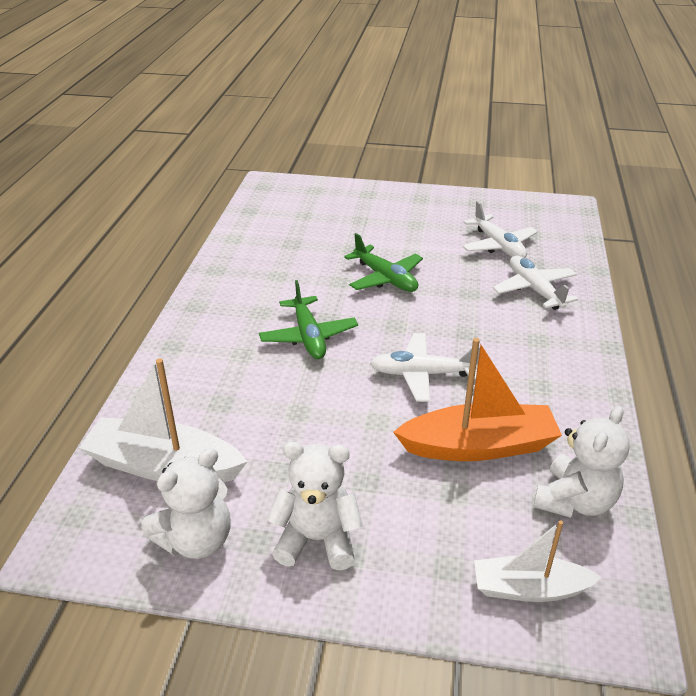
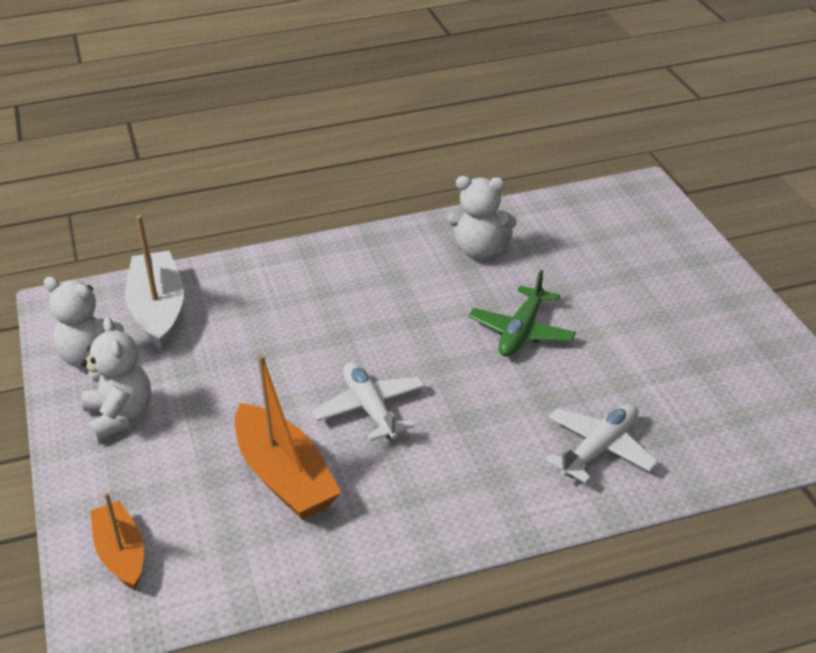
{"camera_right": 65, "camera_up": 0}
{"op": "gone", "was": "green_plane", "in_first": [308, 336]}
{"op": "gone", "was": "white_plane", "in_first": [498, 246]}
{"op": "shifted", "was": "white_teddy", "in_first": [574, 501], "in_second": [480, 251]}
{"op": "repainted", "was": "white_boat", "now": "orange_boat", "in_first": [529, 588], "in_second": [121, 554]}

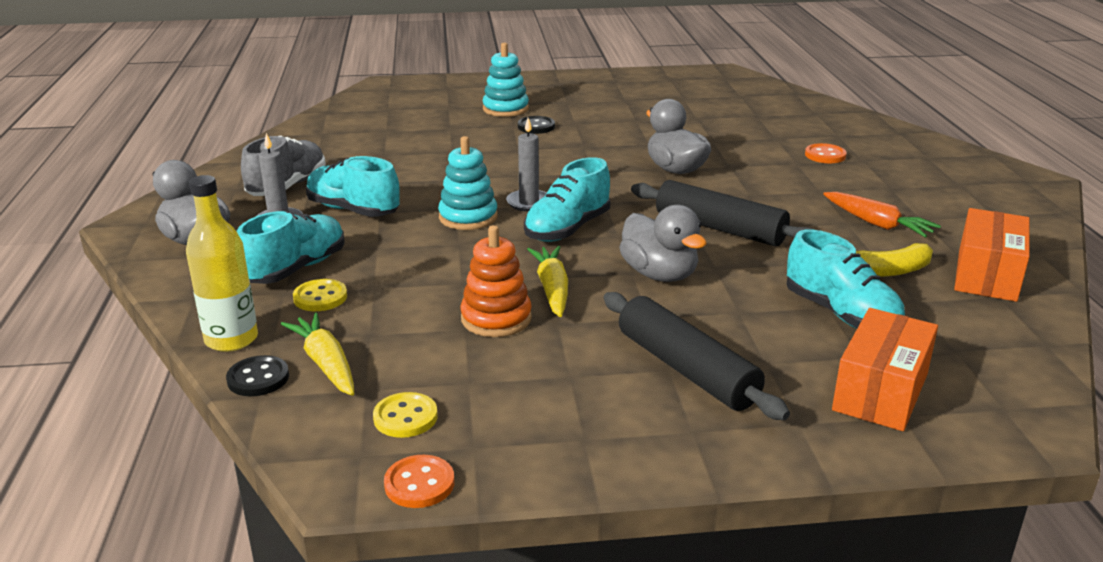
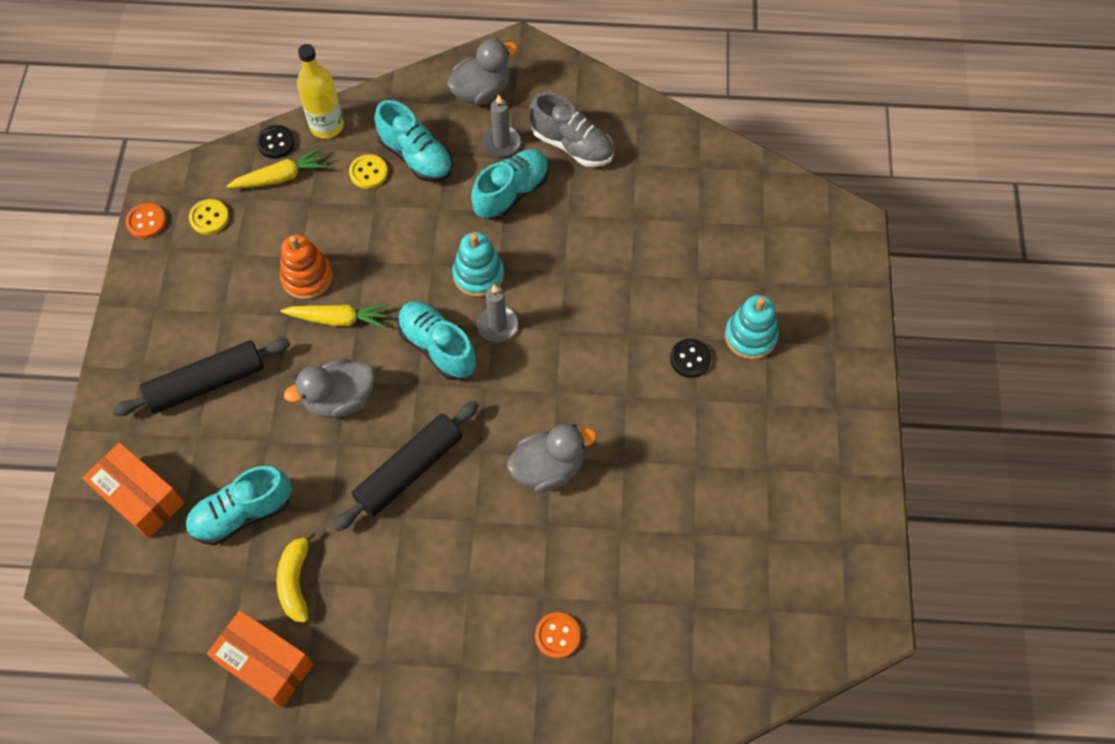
{"camera_right": 100, "camera_up": 35}
{"op": "gone", "was": "orange_toy_carrot", "in_first": [877, 224]}

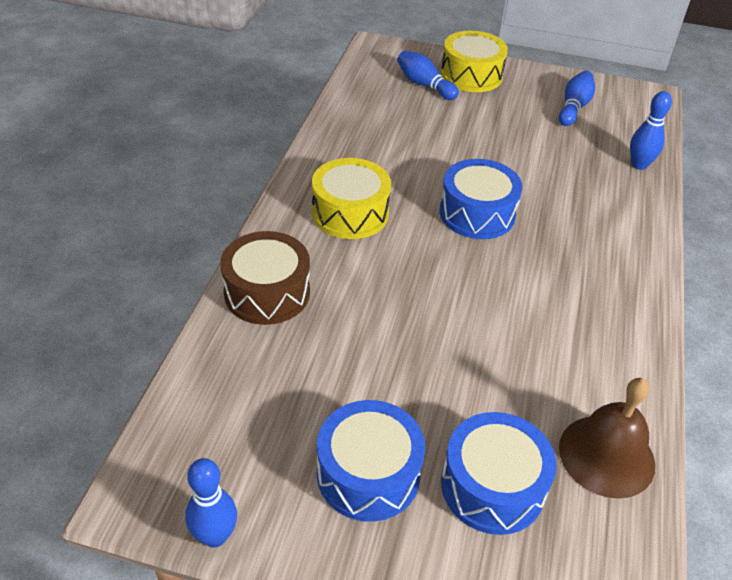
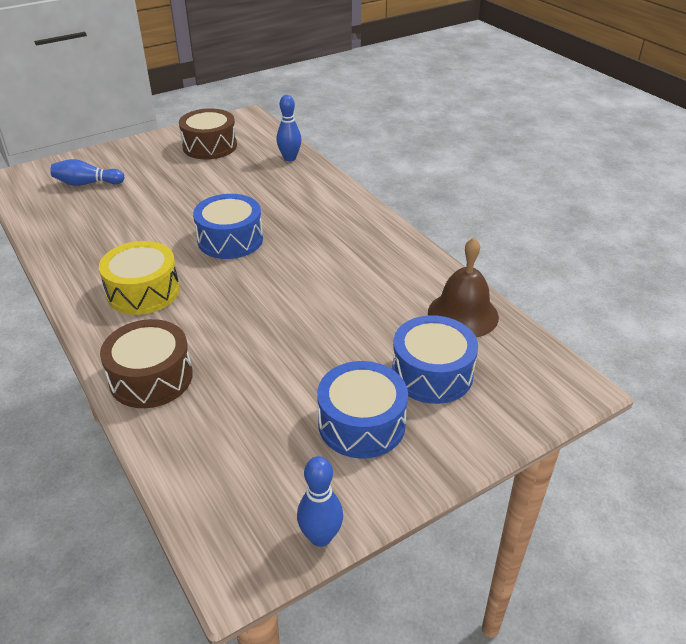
{"camera_right": -45, "camera_up": -5}
{"op": "gone", "was": "yellow_drum", "in_first": [471, 75]}
{"op": "swapped", "was": "cobalt_bowling_pin", "now": "brown_drum", "in_first": [574, 107], "in_second": [210, 146]}

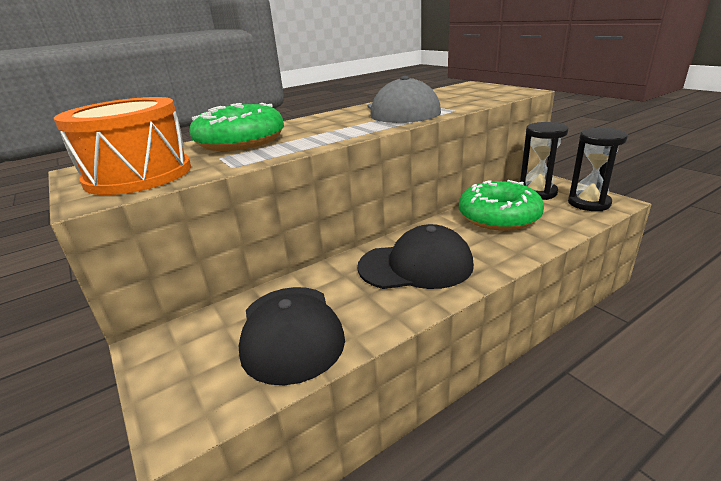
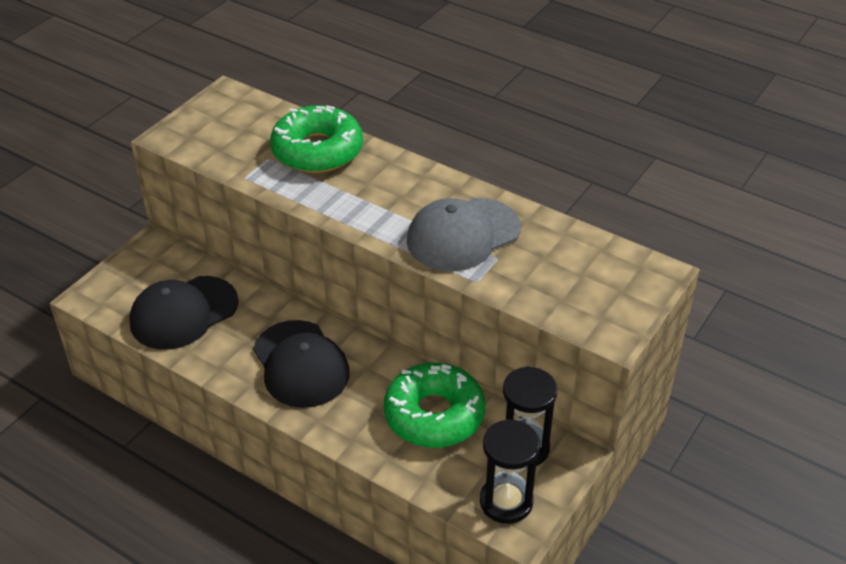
{"camera_right": 65, "camera_up": 15}
{"op": "gone", "was": "orange_drum", "in_first": [139, 175]}

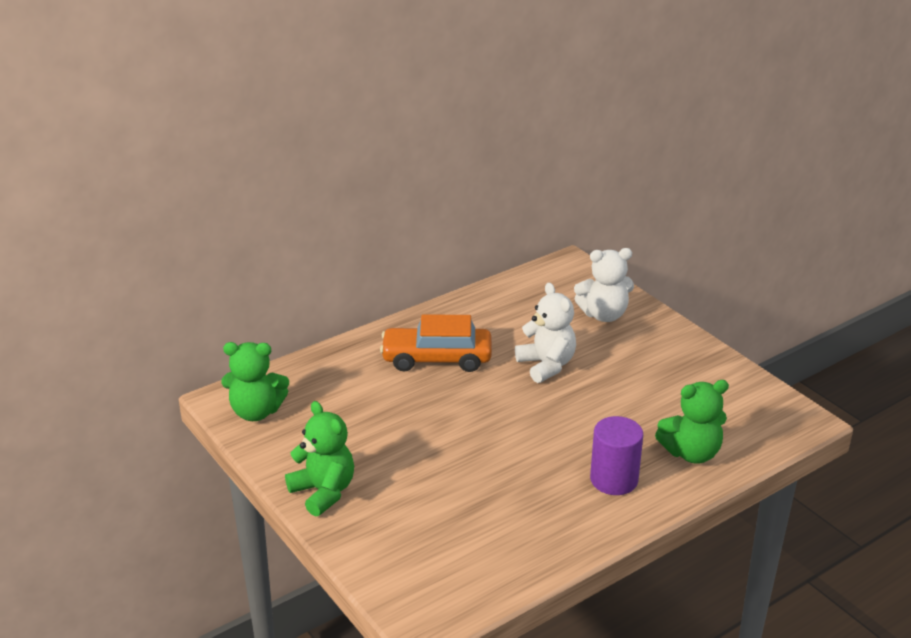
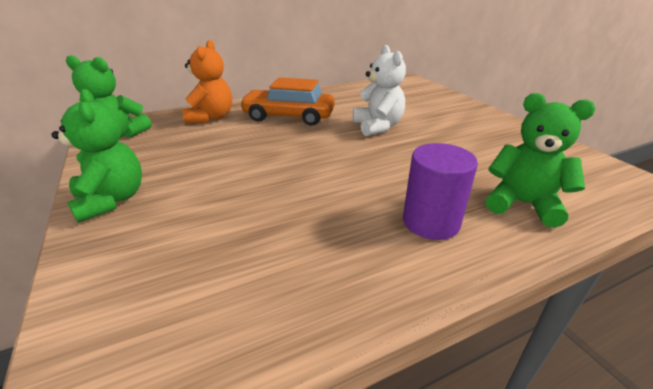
{"camera_right": 10, "camera_up": 0}
{"op": "gone", "was": "white_teddy", "in_first": [604, 315]}
{"op": "new", "now": "orange_teddy", "in_second": [211, 117]}
{"op": "rotated", "was": "green_teddy", "in_first": [691, 453], "in_second": [522, 204], "clockwise": -150}

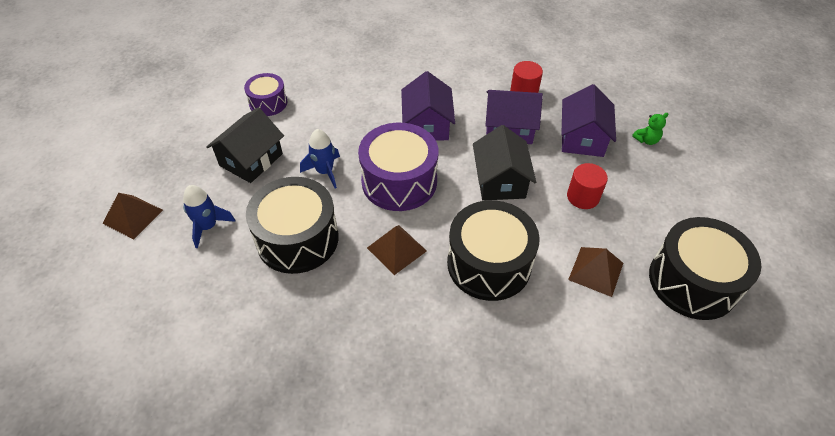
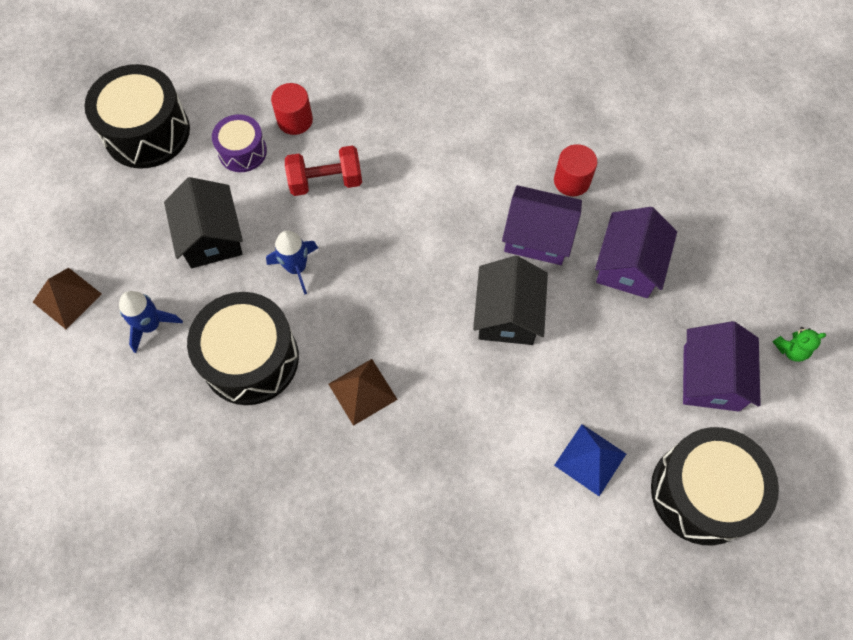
{"camera_right": 10, "camera_up": 15}
{"op": "gone", "was": "royal_purple_drum", "in_first": [399, 181]}
{"op": "new", "now": "crimson_dumbbell", "in_second": [326, 181]}
{"op": "shifted", "was": "royal_purple_house", "in_first": [427, 125], "in_second": [711, 378]}
{"op": "shifted", "was": "ebony_drum", "in_first": [489, 264], "in_second": [147, 132]}
{"op": "shifted", "was": "crimson_solid_cylinder", "in_first": [583, 197], "in_second": [295, 120]}
{"op": "shifted", "was": "green_teddy", "in_first": [646, 140], "in_second": [790, 350]}
{"op": "repainted", "was": "brown_solid_pyramid", "now": "cobalt_solid_pyramid", "in_first": [596, 271], "in_second": [590, 459]}
{"op": "rotated", "was": "ebony_house", "in_first": [251, 160], "in_second": [211, 237], "clockwise": -60}

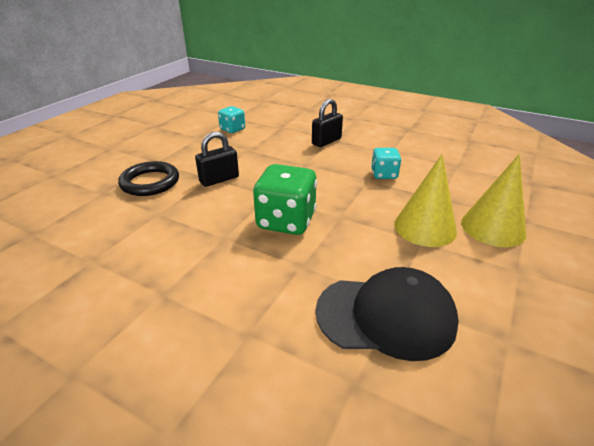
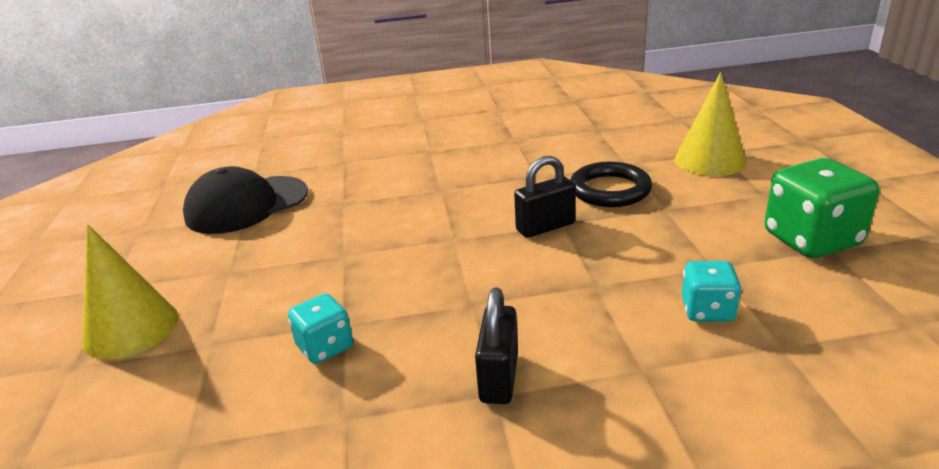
{"camera_right": 145, "camera_up": -5}
{"op": "shifted", "was": "green_die", "in_first": [286, 221], "in_second": [811, 240]}
{"op": "shifted", "was": "yellow_cone_shape", "in_first": [425, 227], "in_second": [709, 160]}
{"op": "rotated", "was": "ebony_lock", "in_first": [219, 179], "in_second": [545, 227], "clockwise": 45}

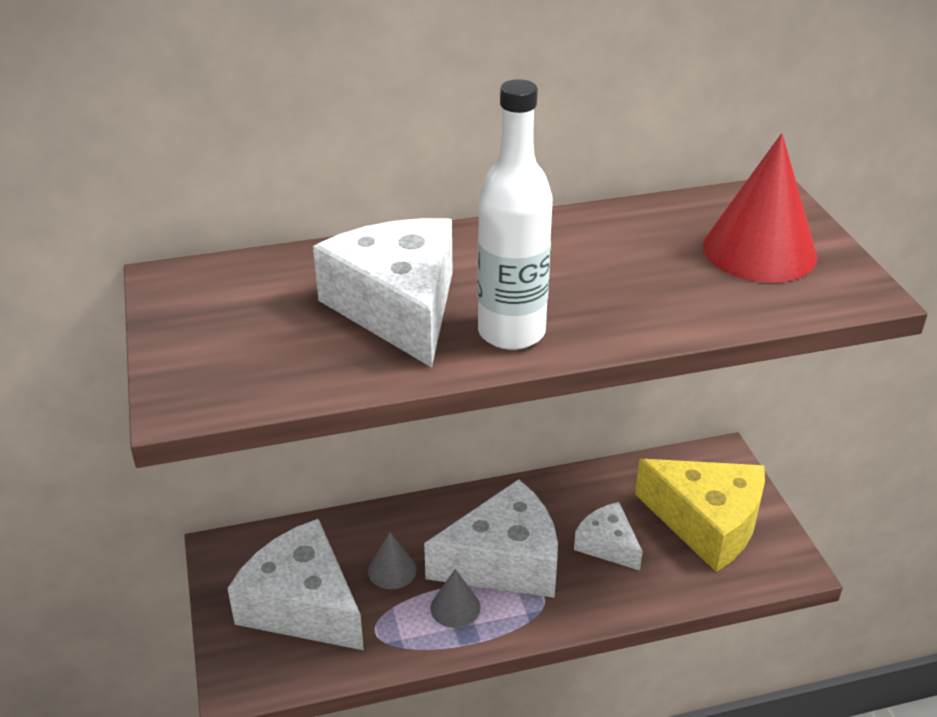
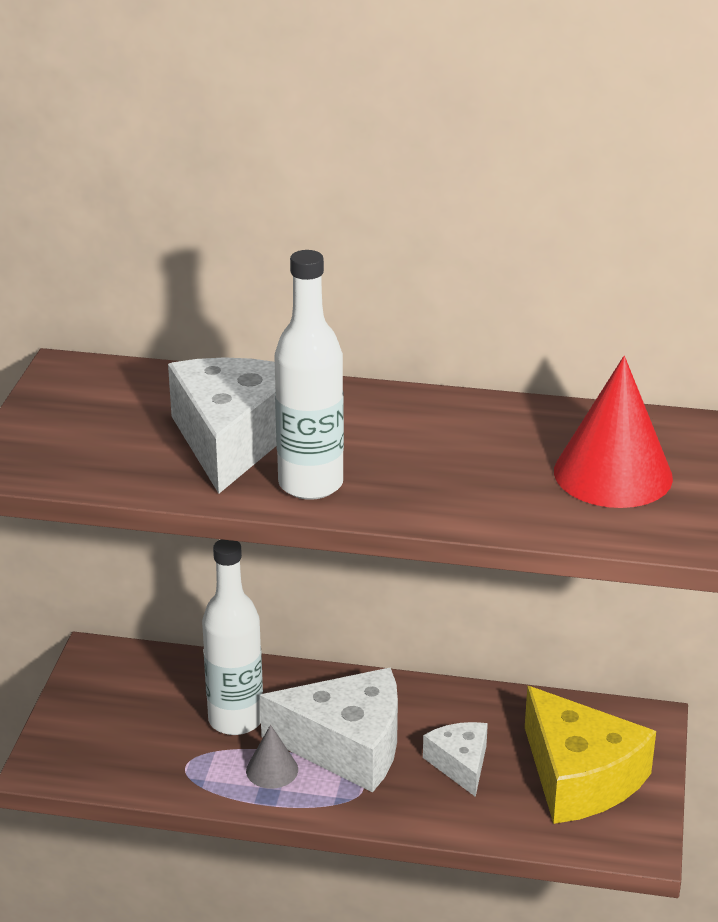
{"camera_right": 25, "camera_up": -5}
{"op": "gone", "was": "white_piece_of_cheese", "in_first": [302, 605]}
{"op": "swapped", "was": "ash-grey_cone_shape", "now": "white_flask", "in_first": [392, 570], "in_second": [235, 720]}

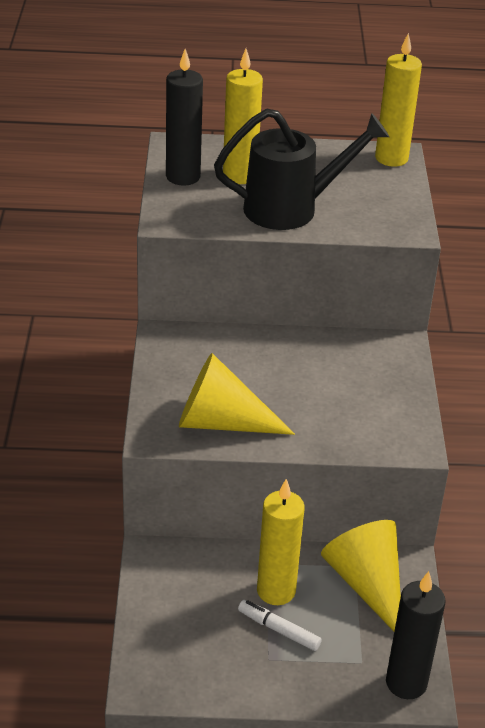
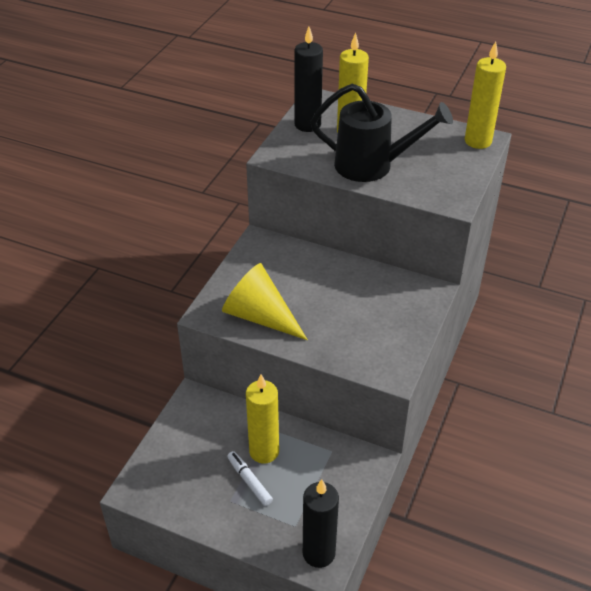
{"camera_right": 25, "camera_up": 5}
{"op": "gone", "was": "yellow_cone_shape", "in_first": [367, 584]}

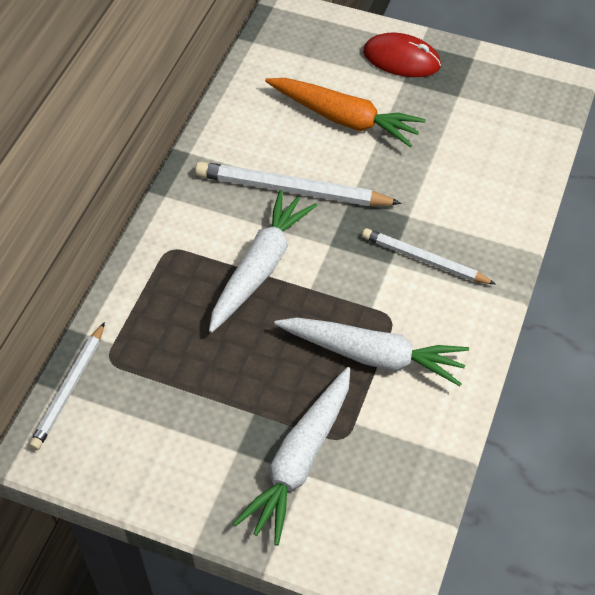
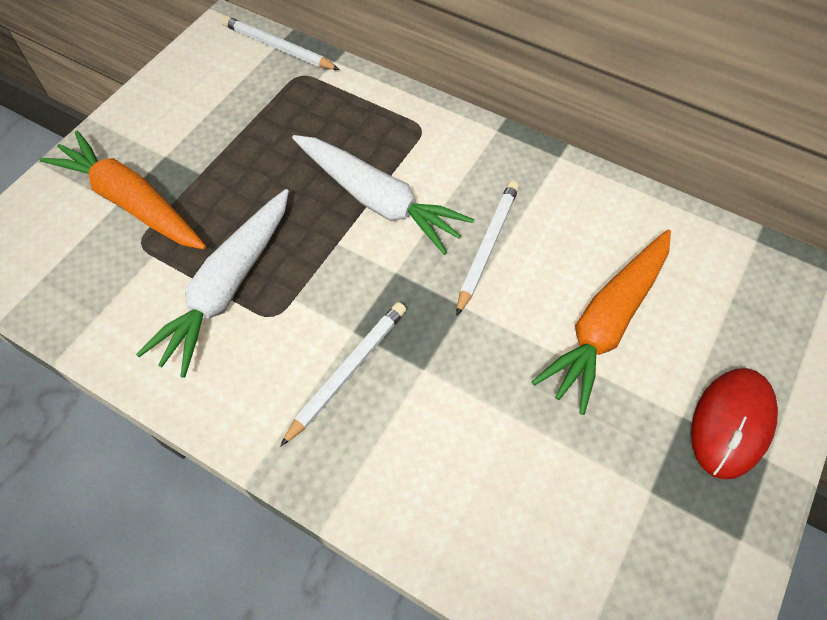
{"camera_right": 100, "camera_up": 5}
{"op": "repainted", "was": "white_toy_carrot", "now": "orange_toy_carrot", "in_first": [299, 461], "in_second": [131, 202]}
{"op": "scaled", "was": "white_lead_pencil", "in_first": [292, 190], "in_second": [487, 246], "ratio": 0.65}

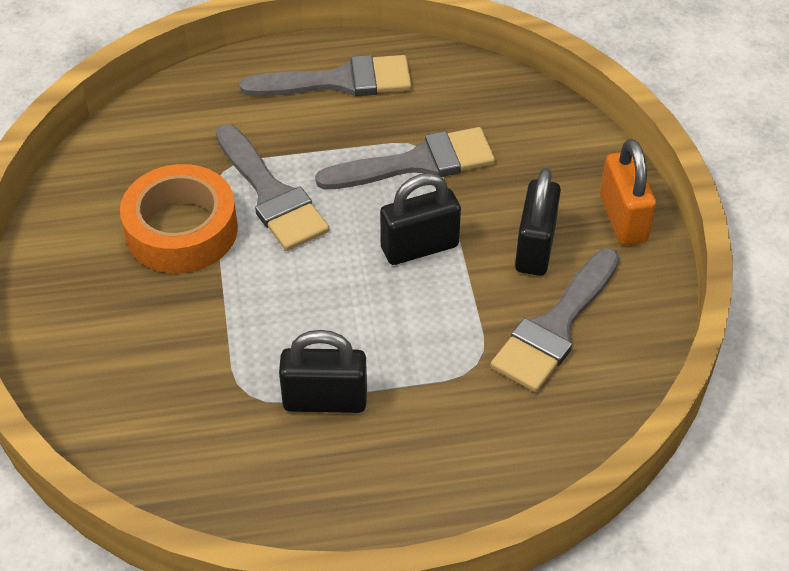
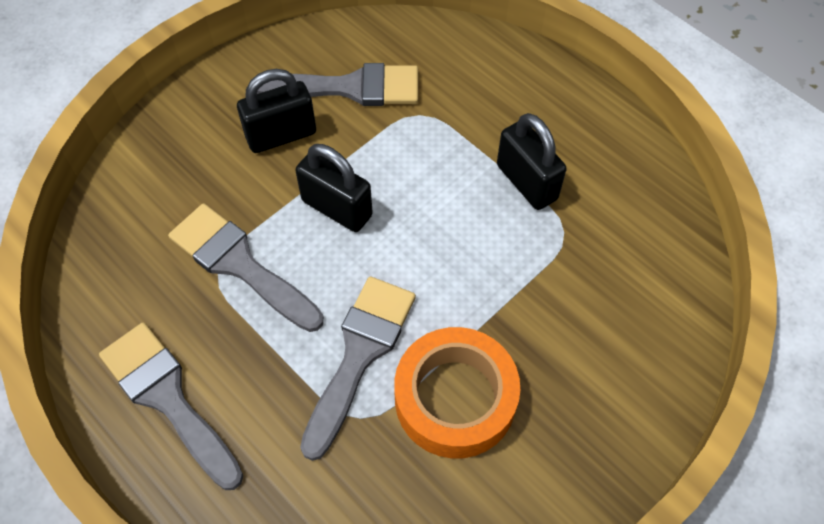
{"camera_right": -125, "camera_up": 10}
{"op": "gone", "was": "orange_lock", "in_first": [623, 219]}

